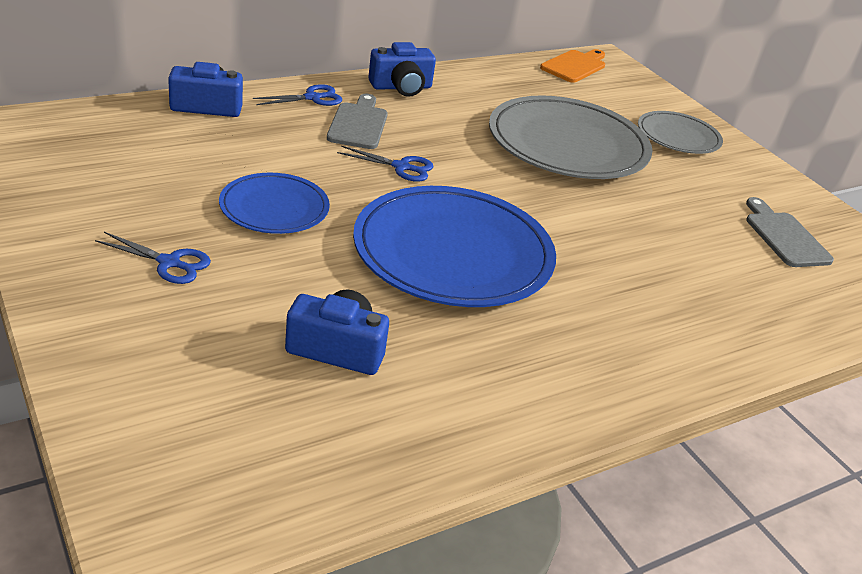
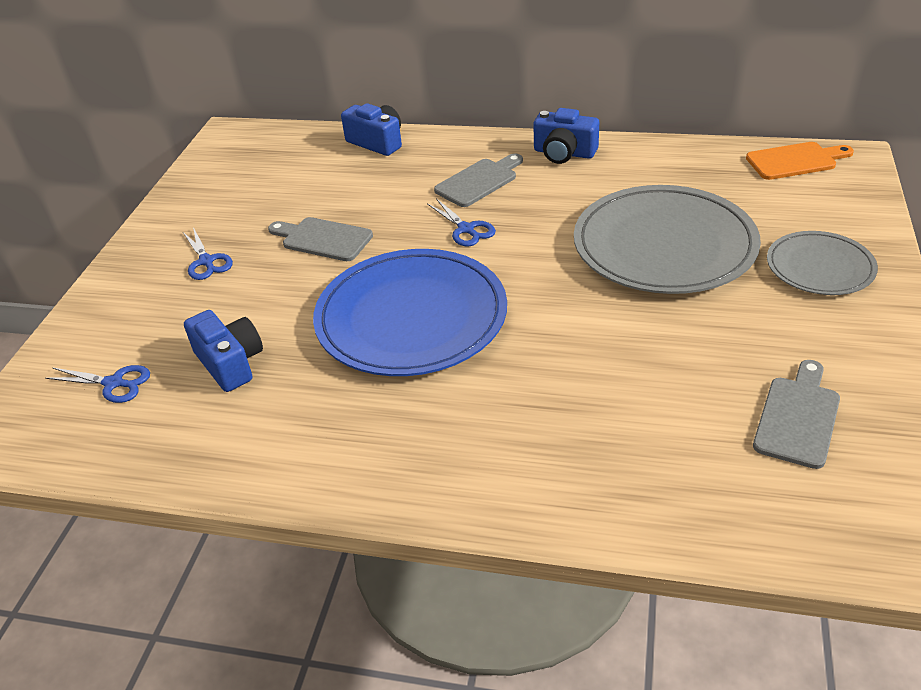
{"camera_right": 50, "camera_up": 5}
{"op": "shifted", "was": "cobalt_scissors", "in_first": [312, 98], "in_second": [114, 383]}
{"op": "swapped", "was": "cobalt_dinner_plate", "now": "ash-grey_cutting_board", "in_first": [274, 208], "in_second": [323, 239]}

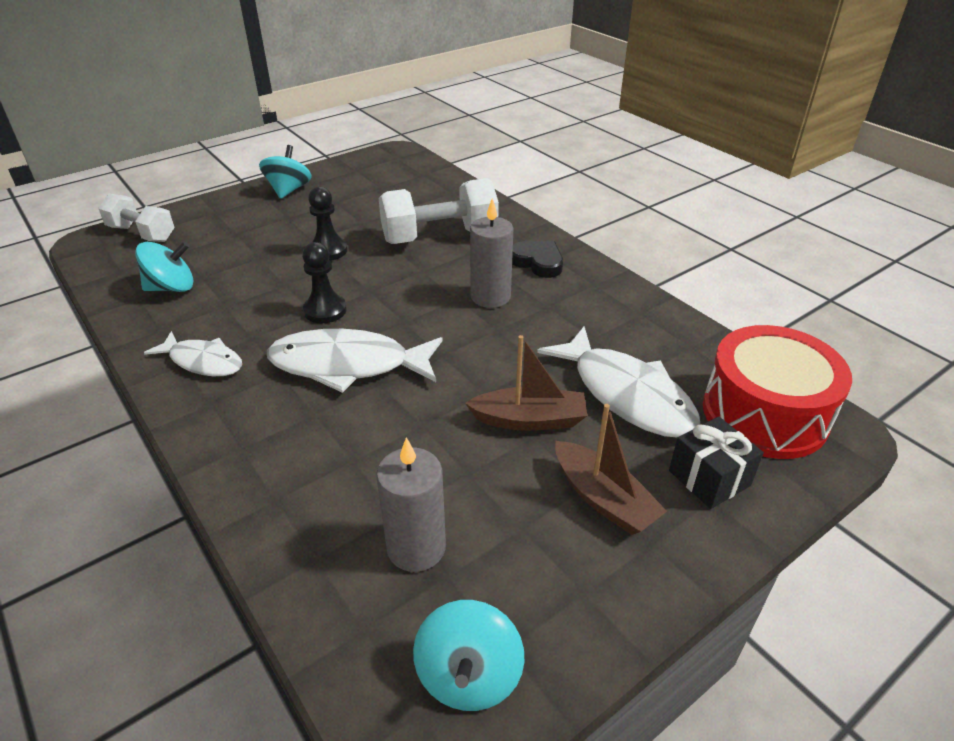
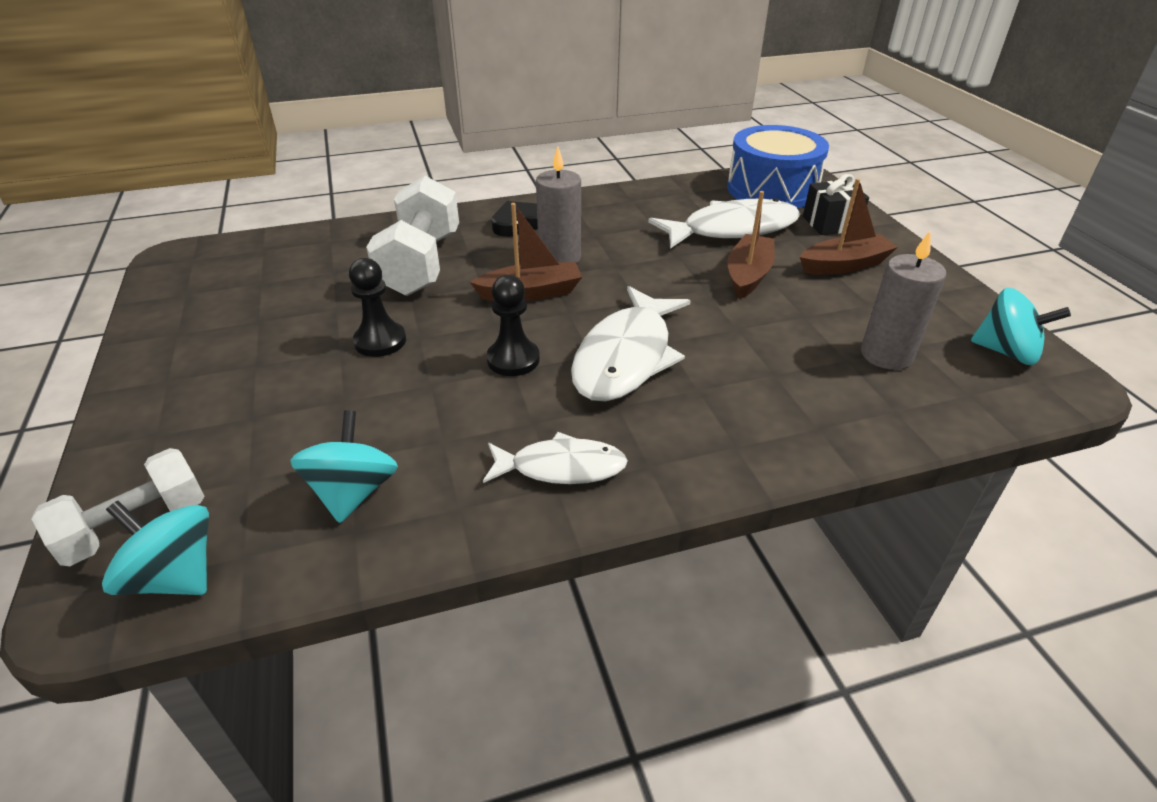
{"camera_right": -70, "camera_up": 0}
{"op": "new", "now": "brown_boat", "in_second": [530, 293]}
{"op": "shifted", "was": "teal_toy_top", "in_first": [288, 190], "in_second": [175, 576]}
{"op": "repainted", "was": "crimson_drum", "now": "cobalt_drum", "in_first": [764, 414], "in_second": [772, 189]}
{"op": "rotated", "was": "white_fish", "in_first": [203, 361], "in_second": [561, 467], "clockwise": 45}

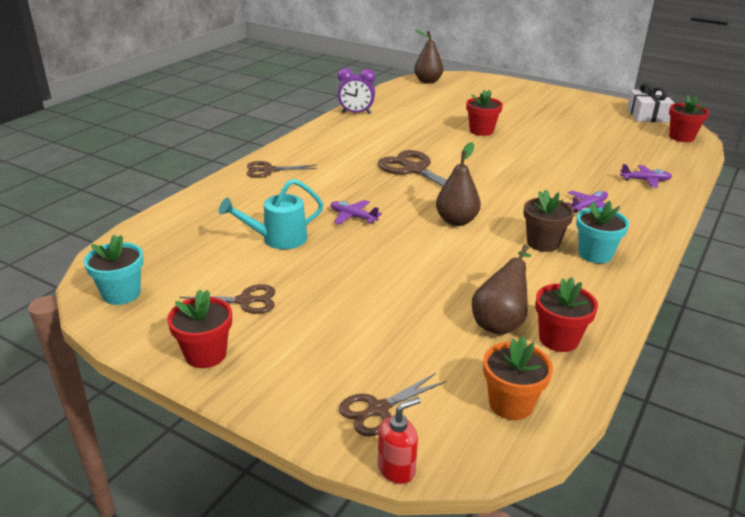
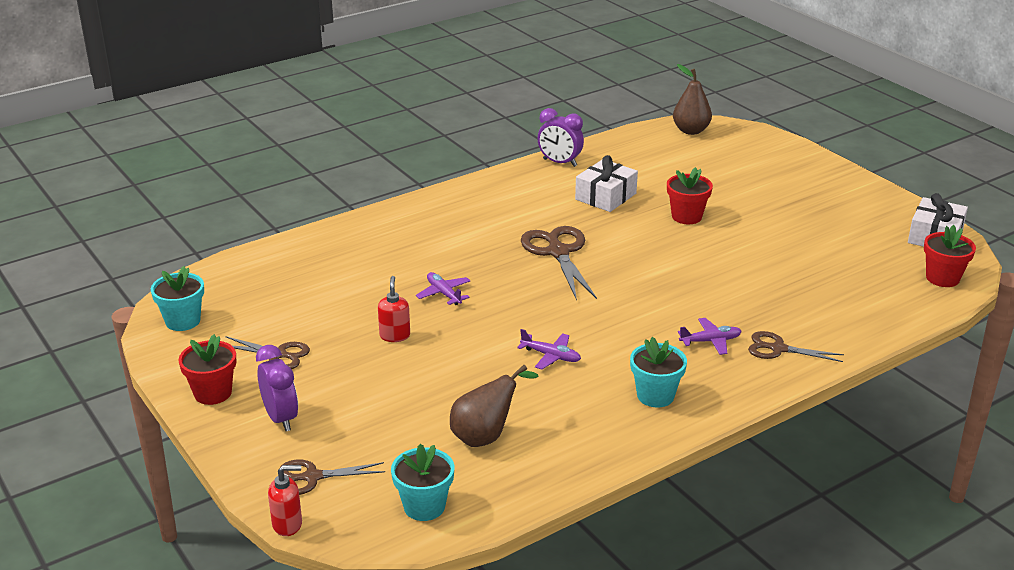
{"camera_right": 25, "camera_up": 0}
{"op": "gone", "was": "teal_watering_can", "in_first": [278, 239]}
{"op": "gone", "was": "brown_toy_pear", "in_first": [456, 221]}
{"op": "gone", "was": "brown_flower_pot", "in_first": [543, 243]}
{"op": "gone", "was": "crimson_flower_pot", "in_first": [558, 339]}
{"op": "new", "now": "royal_purple_bedside_clock", "in_second": [281, 418]}
{"op": "new", "now": "crimson_pump_bottle", "in_second": [395, 336]}
{"op": "new", "now": "white_wrapped_gift", "in_second": [605, 196]}
{"op": "shifted", "was": "brown_scissors", "in_first": [269, 170], "in_second": [778, 349]}
{"op": "shifted", "was": "royal_purple_plane", "in_first": [645, 180], "in_second": [551, 356]}
{"op": "repainted", "was": "orange_flower_pot", "now": "teal_flower_pot", "in_first": [511, 404], "in_second": [424, 506]}

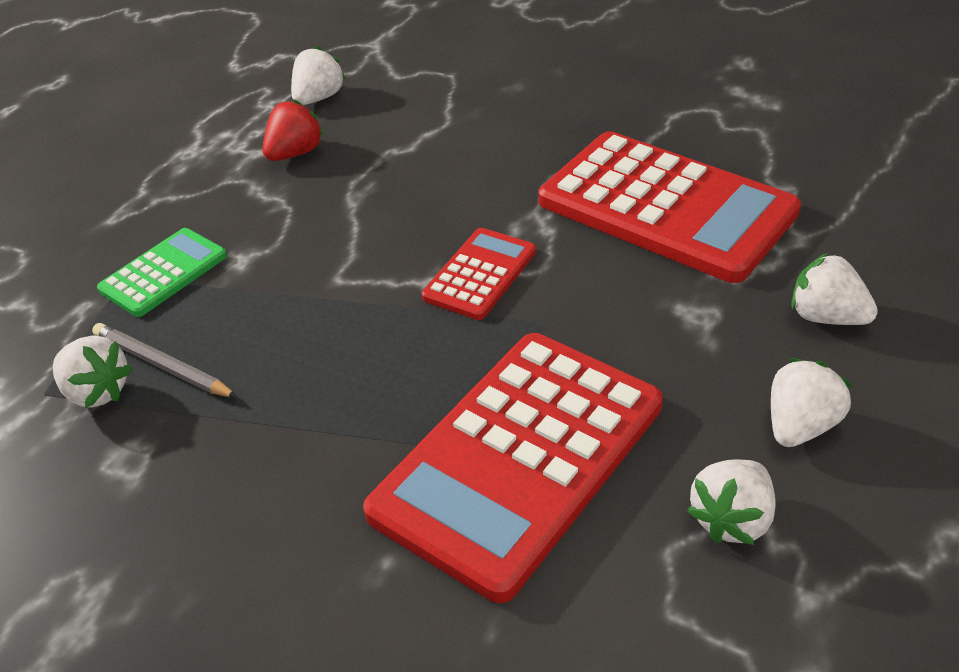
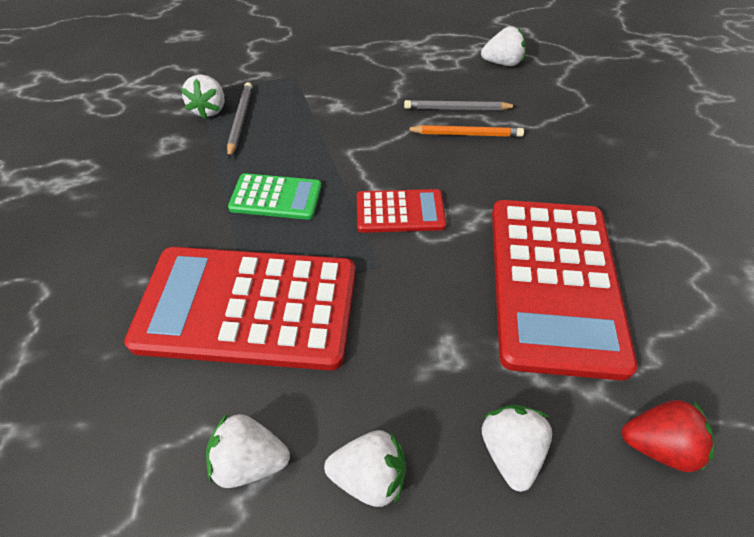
{"camera_right": 55, "camera_up": 10}
{"op": "new", "now": "ash-grey_lead_pencil", "in_second": [457, 109]}
{"op": "new", "now": "orange_lead_pencil", "in_second": [466, 134]}
{"op": "shifted", "was": "green_calculator", "in_first": [164, 273], "in_second": [276, 197]}
{"op": "shifted", "was": "crimson_toy_strawberry", "in_first": [295, 153], "in_second": [657, 444]}

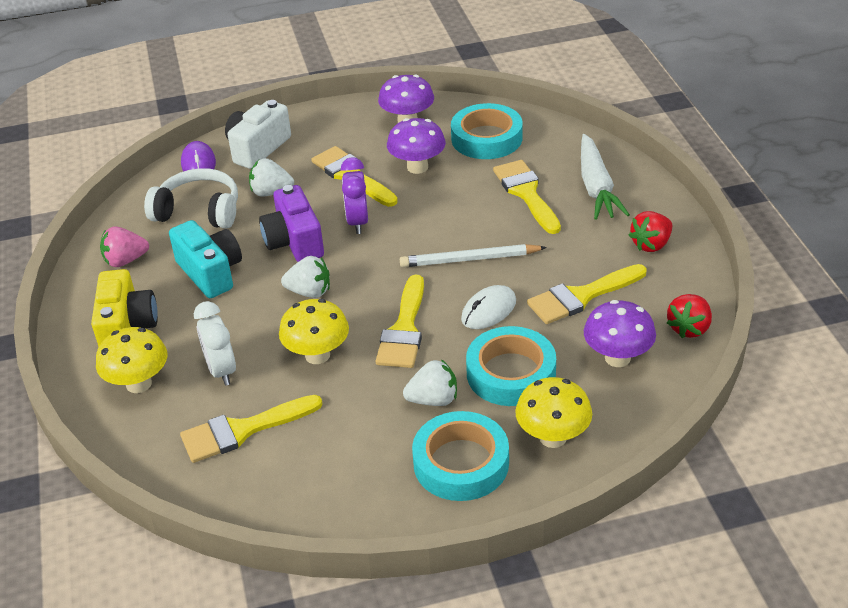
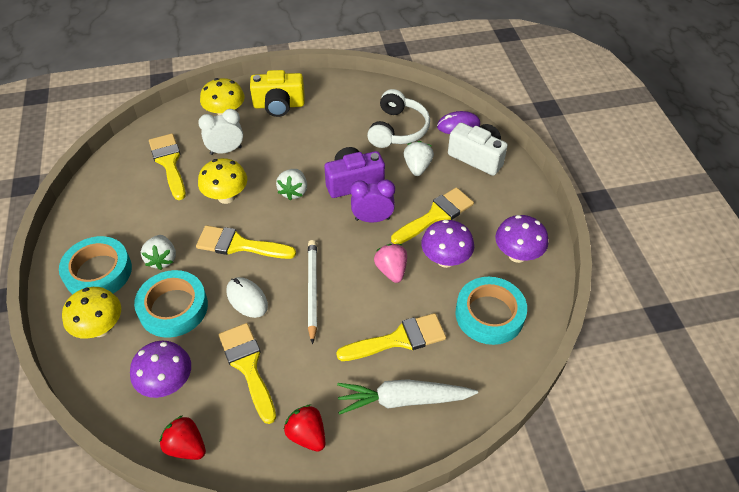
{"camera_right": 90, "camera_up": 10}
{"op": "gone", "was": "teal_photo_camera", "in_first": [210, 272]}
{"op": "shifted", "was": "pink_toy_strawberry", "in_first": [125, 260], "in_second": [391, 270]}

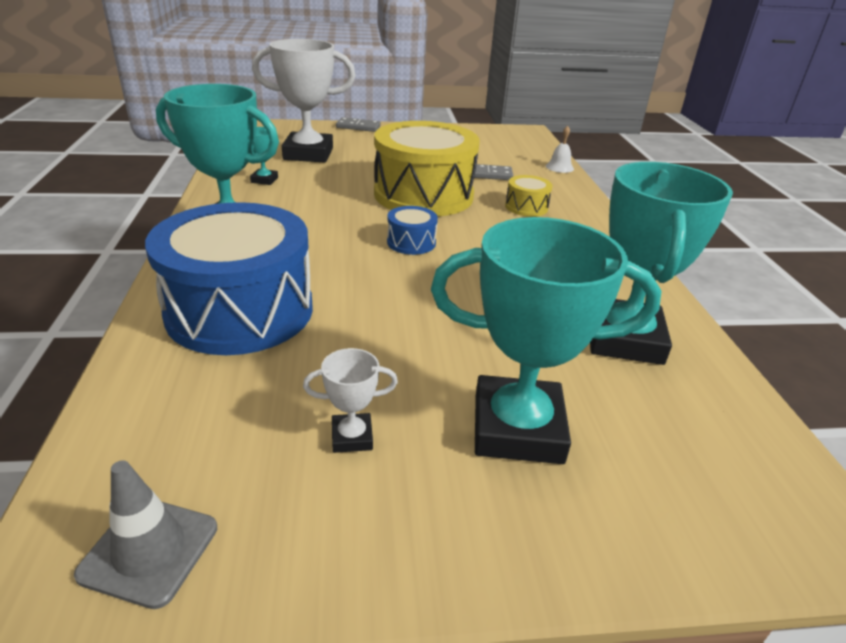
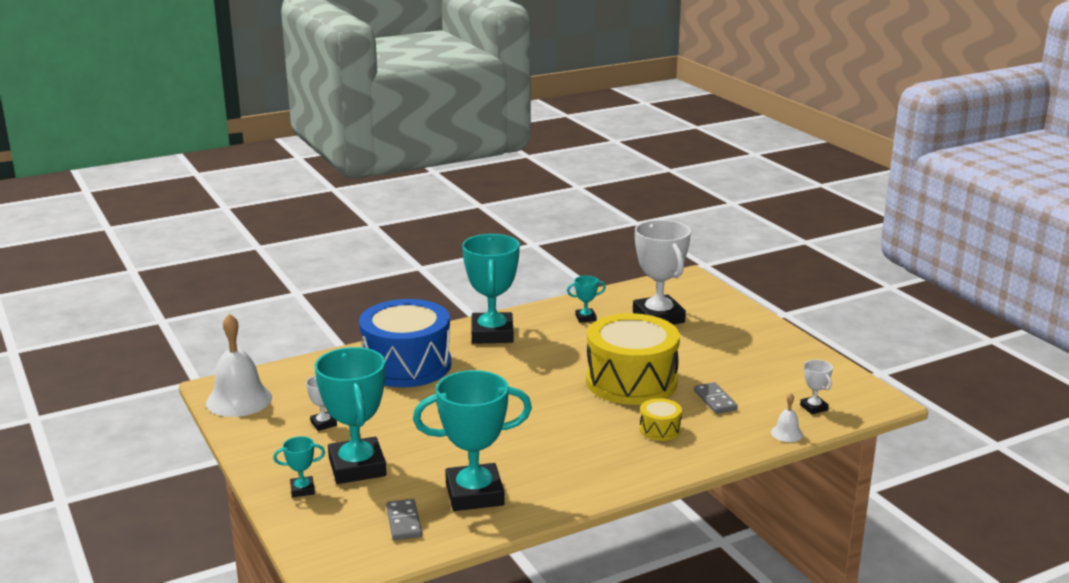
{"camera_right": 70, "camera_up": -10}
{"op": "gone", "was": "cobalt_drum", "in_first": [411, 242]}
{"op": "new", "now": "teal_trophy", "in_second": [302, 489]}
{"op": "new", "now": "white_trophy", "in_second": [813, 408]}
{"op": "shifted", "was": "ash-grey_domino_tile", "in_first": [358, 127], "in_second": [403, 522]}
{"op": "swapped", "was": "ash-grey_road_cone", "now": "white_bell", "in_first": [149, 550], "in_second": [239, 400]}

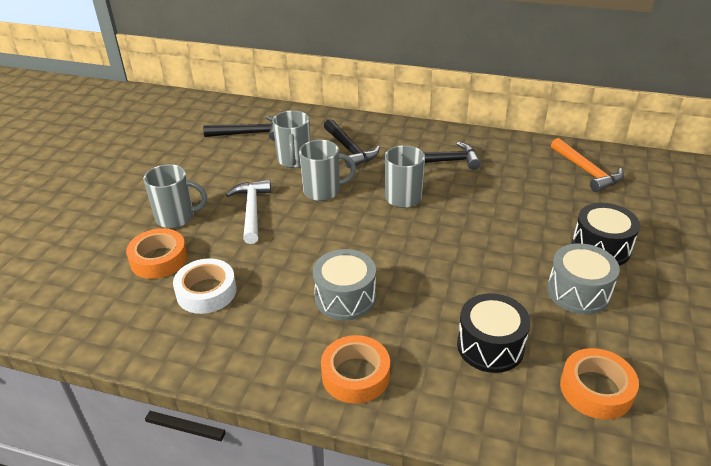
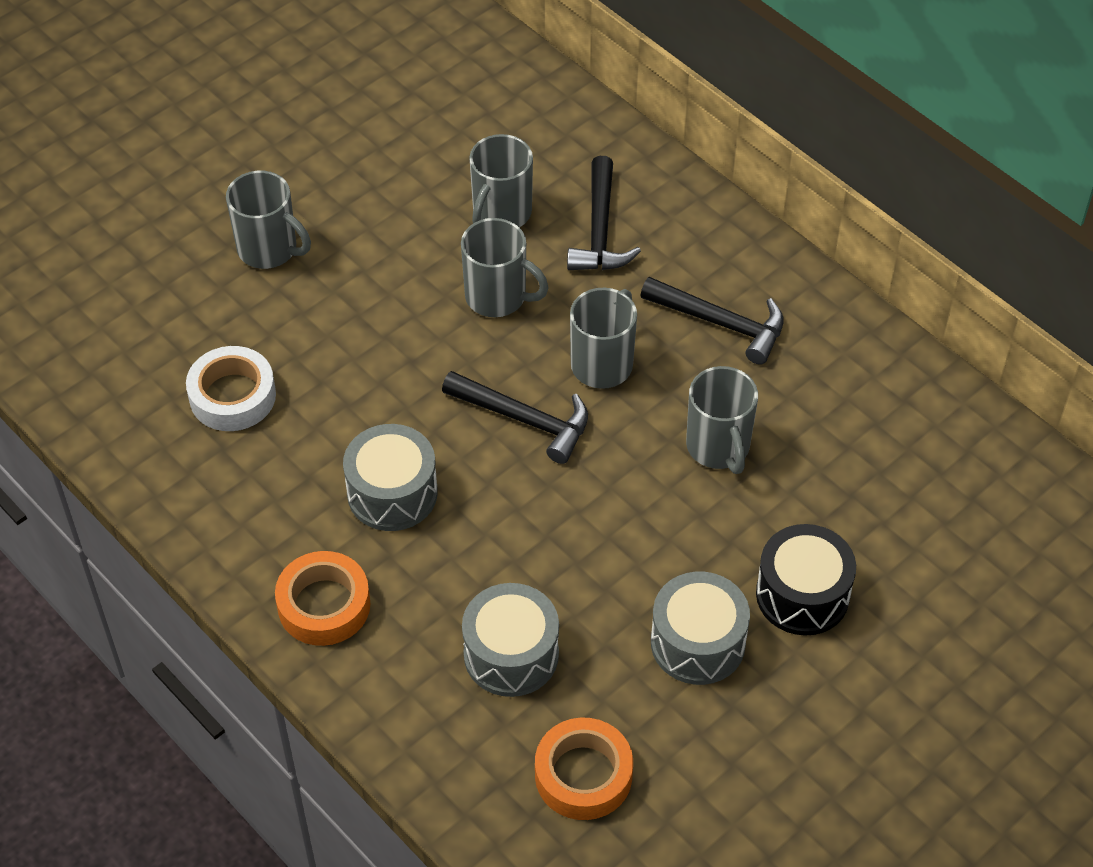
{"camera_right": 30, "camera_up": 15}
{"op": "gone", "was": "orange_sticky_tape", "in_first": [159, 259]}
{"op": "gone", "was": "white_claw_hammer", "in_first": [252, 211]}
{"op": "gone", "was": "orange_claw_hammer", "in_first": [586, 171]}
{"op": "new", "now": "ash-grey_mug", "in_second": [719, 447]}
{"op": "shifted", "was": "ebony_claw_hammer", "in_first": [249, 133], "in_second": [524, 420]}
{"op": "repainted", "was": "ebony_drum", "now": "ash-grey_drum", "in_first": [490, 346], "in_second": [511, 654]}

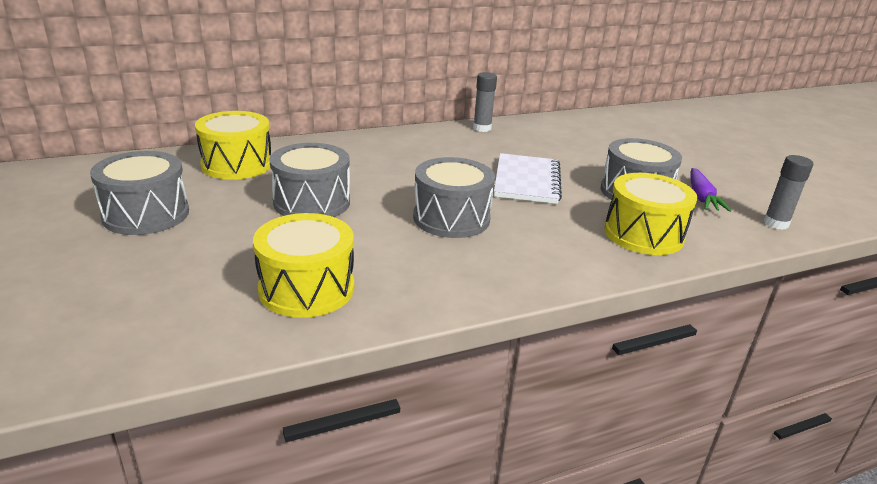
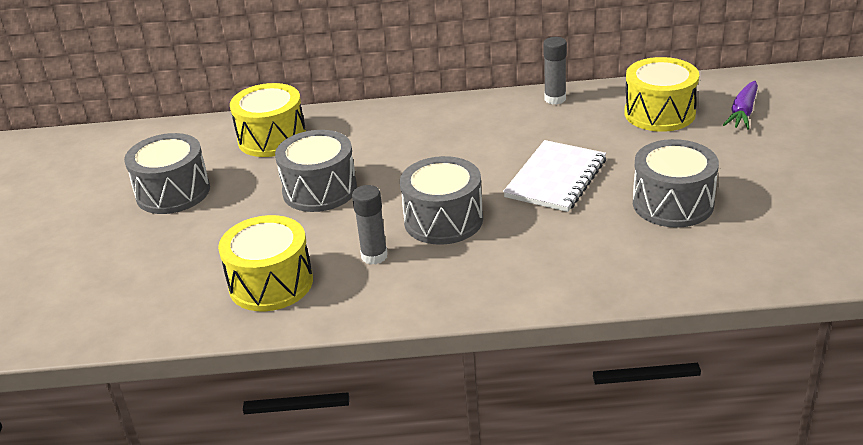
{"camera_right": 25, "camera_up": 5}
{"op": "shifted", "was": "yellow_drum", "in_first": [643, 234], "in_second": [659, 113]}
{"op": "shifted", "was": "royal_purple_toy_carrot", "in_first": [701, 197], "in_second": [743, 112]}
{"op": "shifted", "was": "ash-grey_glue", "in_first": [775, 223], "in_second": [374, 256]}

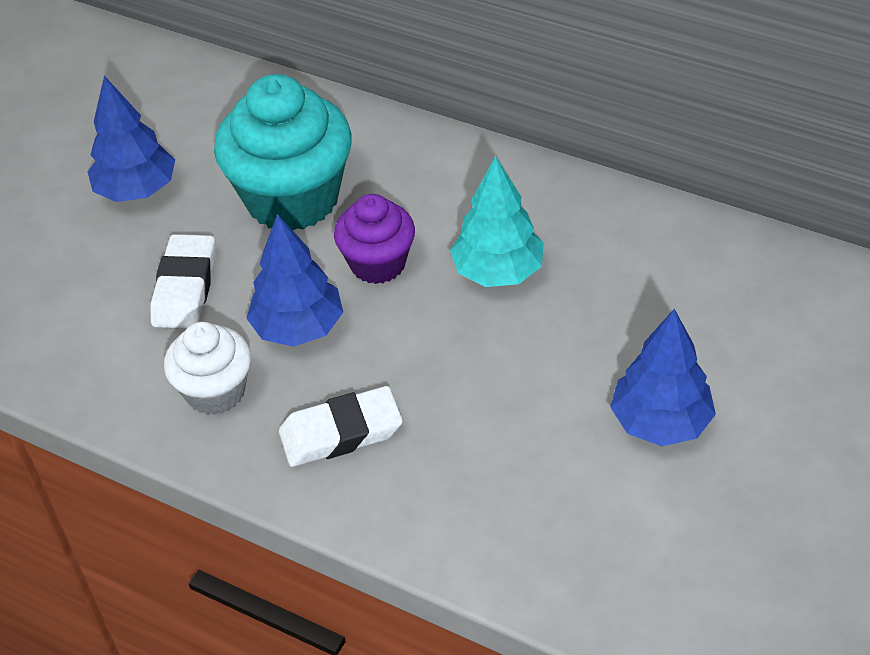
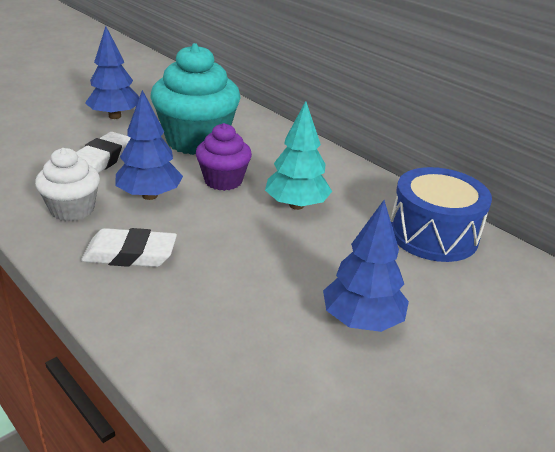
{"camera_right": 15, "camera_up": -15}
{"op": "new", "now": "cobalt_drum", "in_second": [433, 234]}

